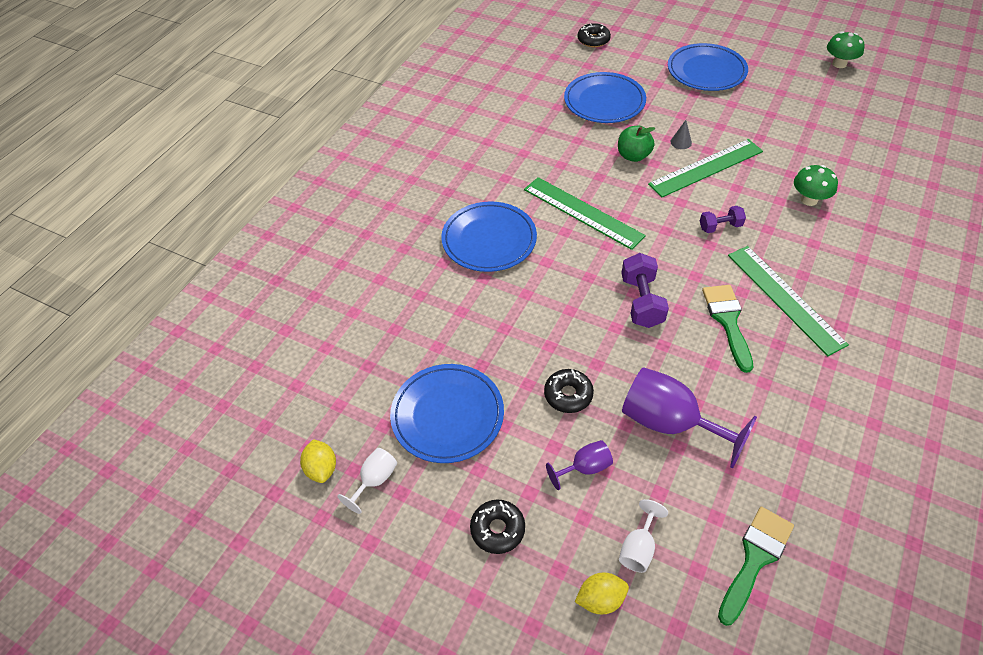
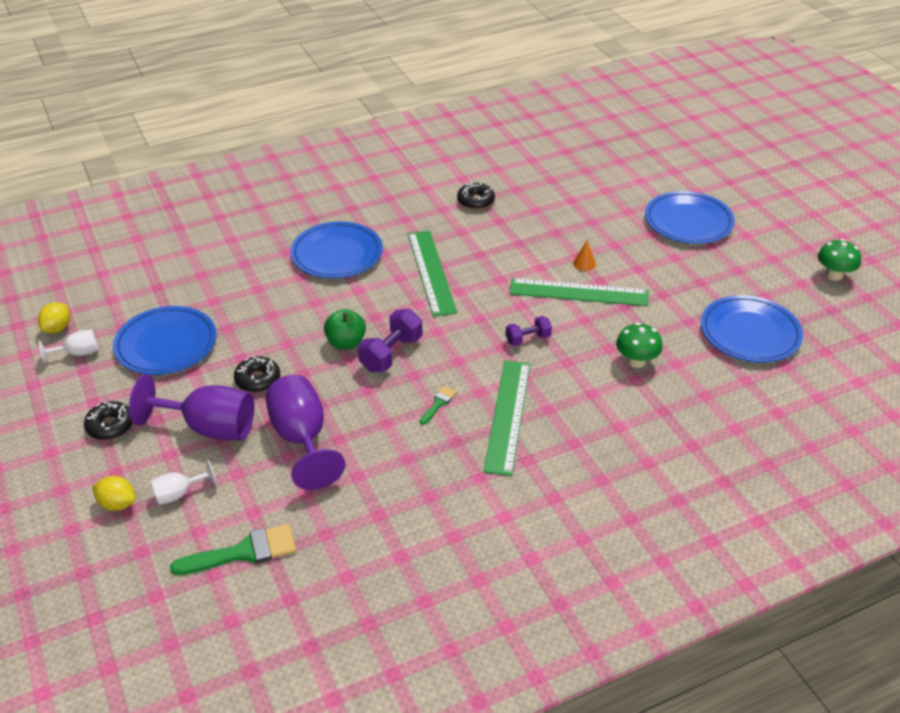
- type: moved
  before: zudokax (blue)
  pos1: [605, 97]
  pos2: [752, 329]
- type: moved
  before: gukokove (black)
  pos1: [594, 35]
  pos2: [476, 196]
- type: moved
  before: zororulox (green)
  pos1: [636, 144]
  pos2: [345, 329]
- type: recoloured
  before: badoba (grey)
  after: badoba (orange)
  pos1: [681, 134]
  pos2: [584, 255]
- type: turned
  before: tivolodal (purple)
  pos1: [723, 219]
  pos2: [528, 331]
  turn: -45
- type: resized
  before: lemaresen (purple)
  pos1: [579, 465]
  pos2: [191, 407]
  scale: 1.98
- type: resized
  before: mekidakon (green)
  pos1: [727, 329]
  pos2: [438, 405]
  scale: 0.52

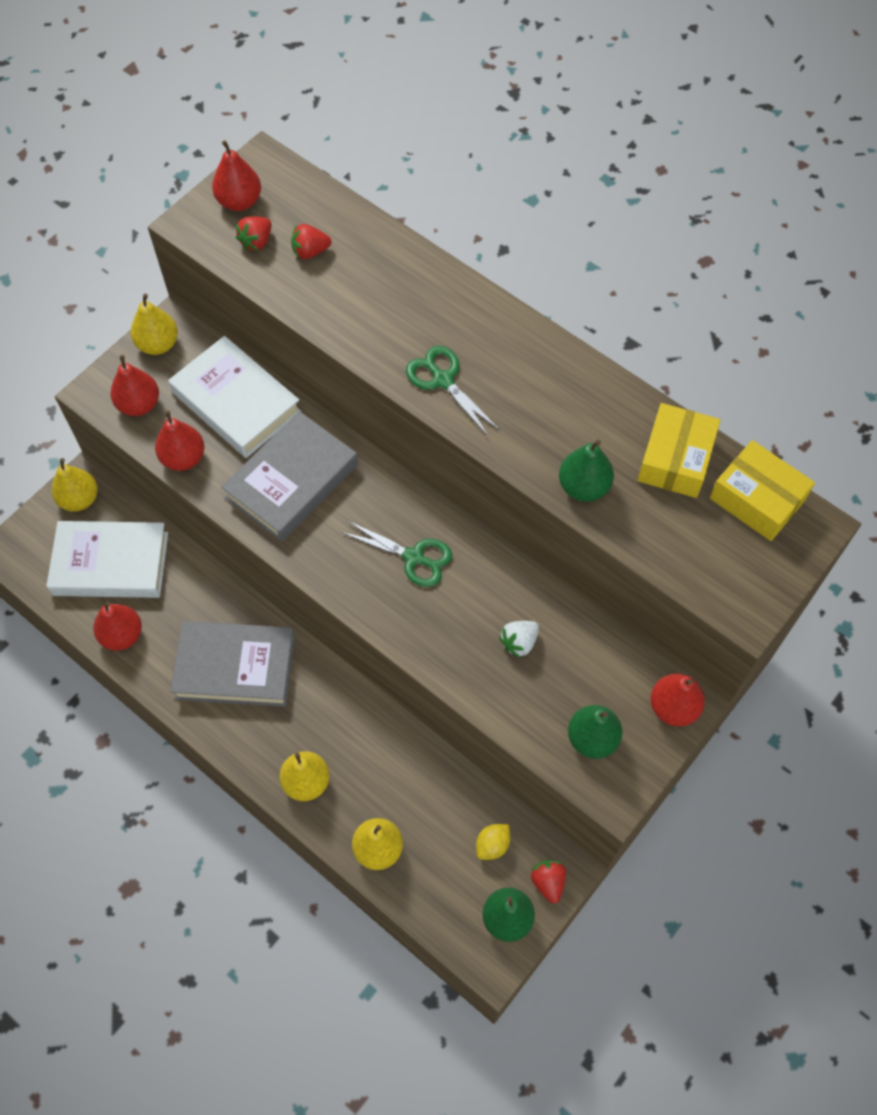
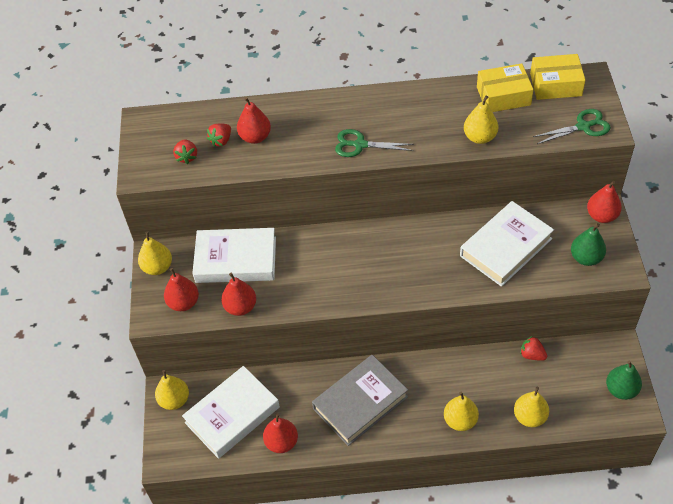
- type: removed
  before: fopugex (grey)
  pos1: [289, 476]
- type: removed
  before: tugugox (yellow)
  pos1: [493, 842]
- type: moved
  before: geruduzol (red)
  pos1: [236, 175]
  pos2: [254, 120]
- type: moved
  before: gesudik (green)
  pos1: [396, 554]
  pos2: [572, 126]
- type: moved
  before: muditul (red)
  pos1: [548, 881]
  pos2: [533, 348]
- type: replaced
  before: muditul (white)
  after: fopugex (white)
  pos1: [519, 639]
  pos2: [507, 244]
- type: recoloured
  before: geruduzol (green)
  after: geruduzol (yellow)
  pos1: [586, 471]
  pos2: [481, 120]
- type: turned
  before: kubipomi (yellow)
  pos1: [679, 450]
  pos2: [505, 87]
  turn: -75

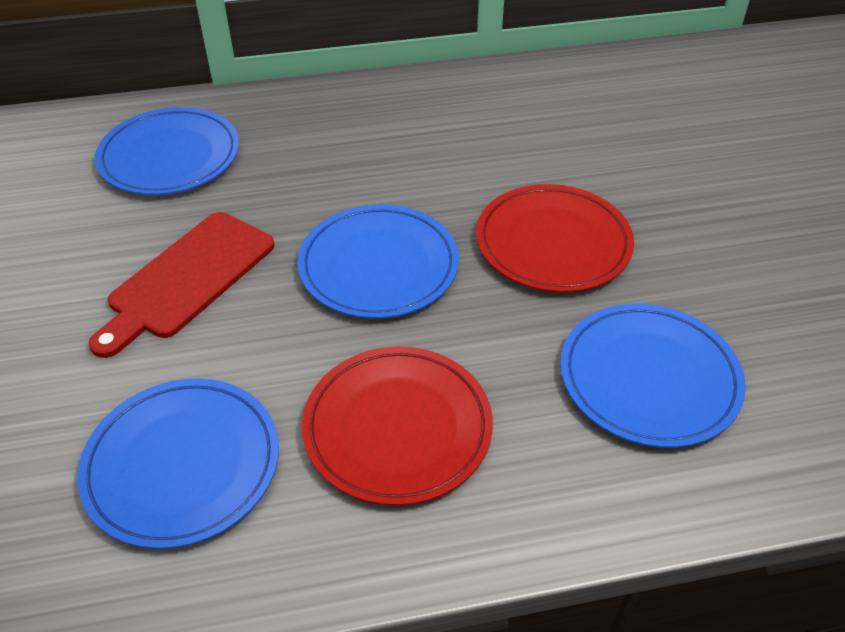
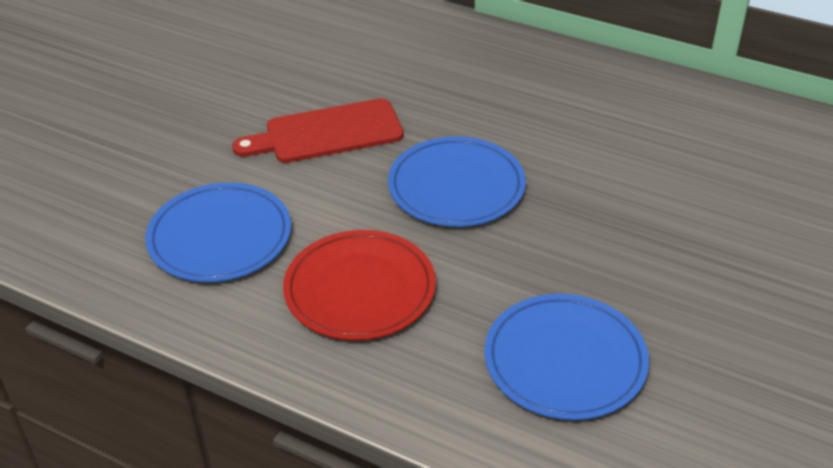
- type: removed
  before: zudokax (blue)
  pos1: [167, 151]
- type: removed
  before: zudokax (red)
  pos1: [555, 238]

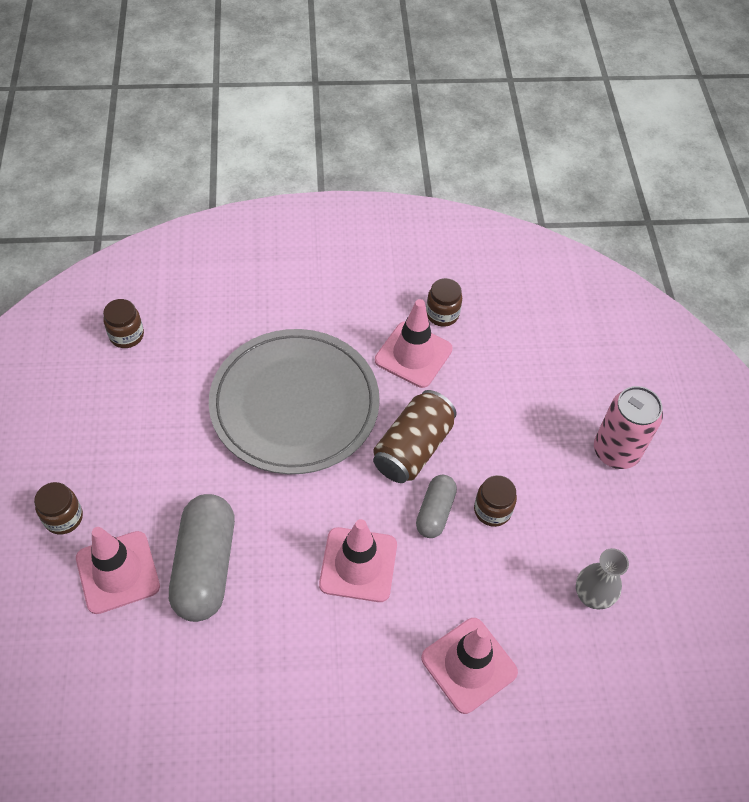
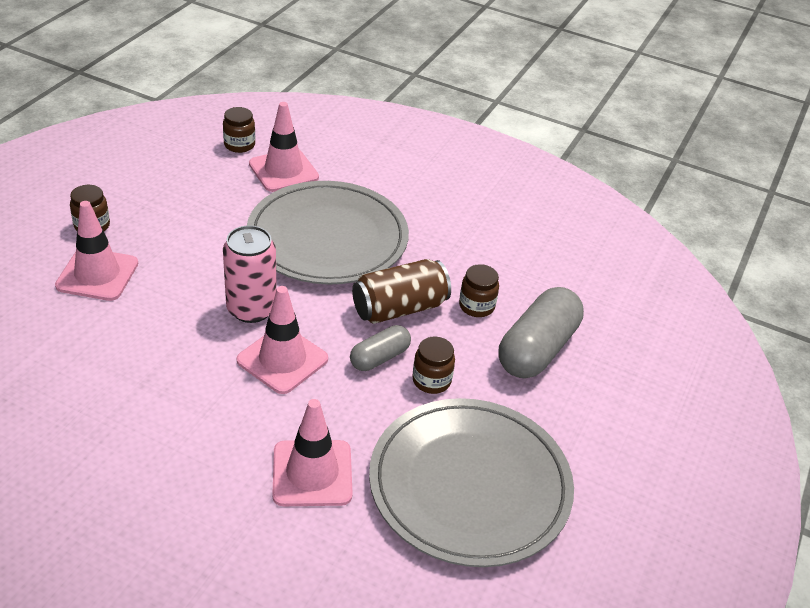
- type: moved
  before: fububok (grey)
  pos1: [202, 558]
  pos2: [541, 333]
- type: moved
  before: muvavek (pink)
  pos1: [414, 343]
  pos2: [284, 147]
- type: moved
  before: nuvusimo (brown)
  pos1: [444, 302]
  pos2: [479, 290]
- type: moved
  before: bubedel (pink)
  pos1: [628, 427]
  pos2: [250, 274]
- type: replaced
  before: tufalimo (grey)
  after: zudokax (grey)
  pos1: [602, 578]
  pos2: [471, 482]

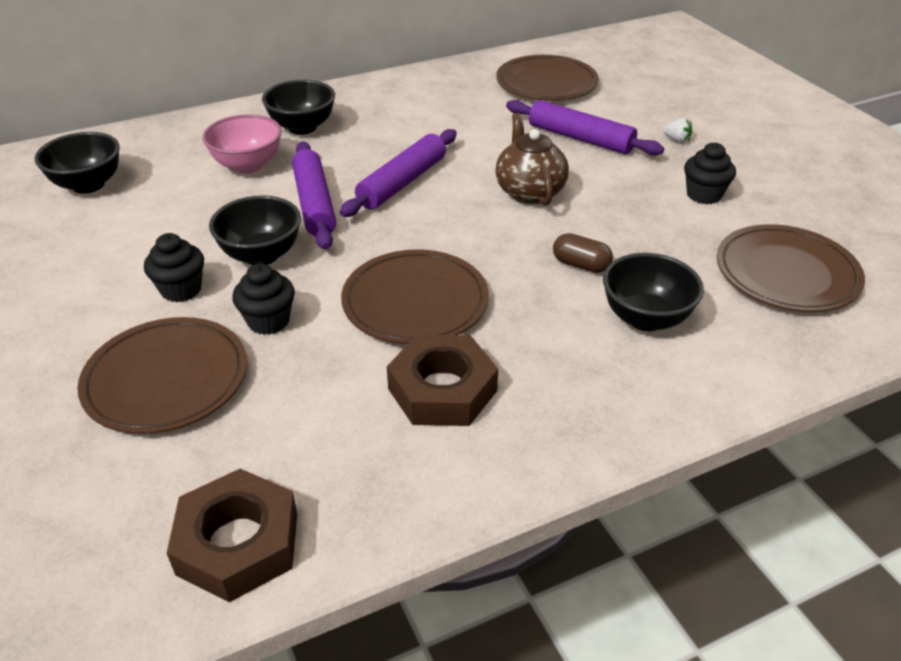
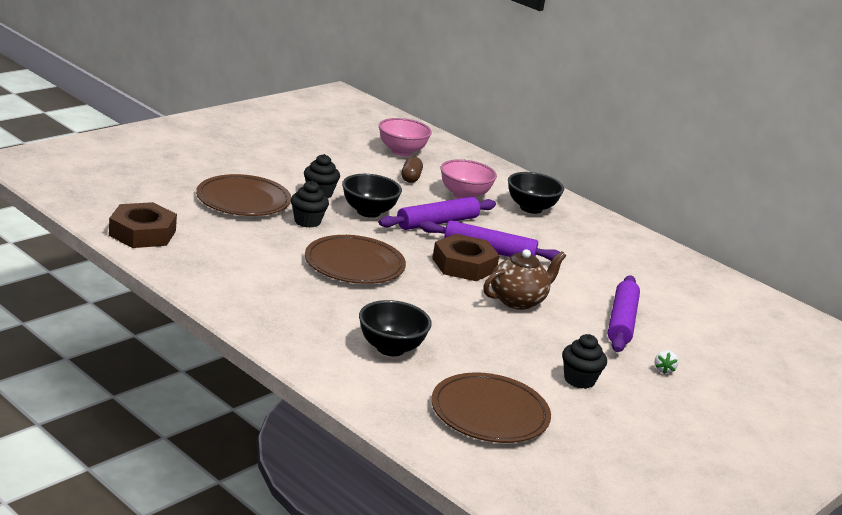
- type: removed
  before: zudokax (brown)
  pos1: [547, 78]
- type: moved
  before: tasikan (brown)
  pos1: [442, 380]
  pos2: [466, 257]
- type: moved
  before: fububok (brown)
  pos1: [583, 253]
  pos2: [412, 170]
- type: recoloured
  before: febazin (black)
  after: febazin (pink)
  pos1: [77, 163]
  pos2: [405, 137]

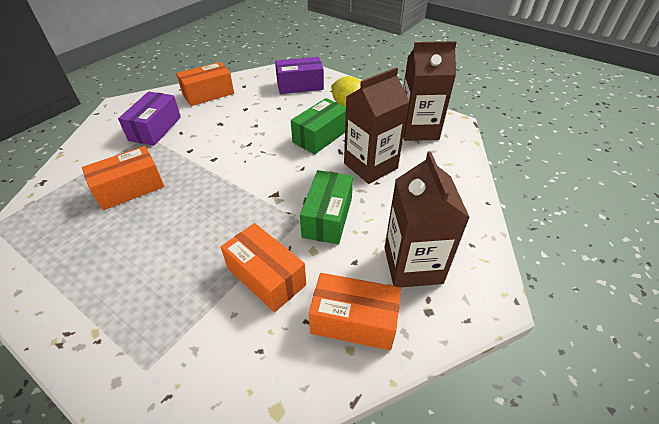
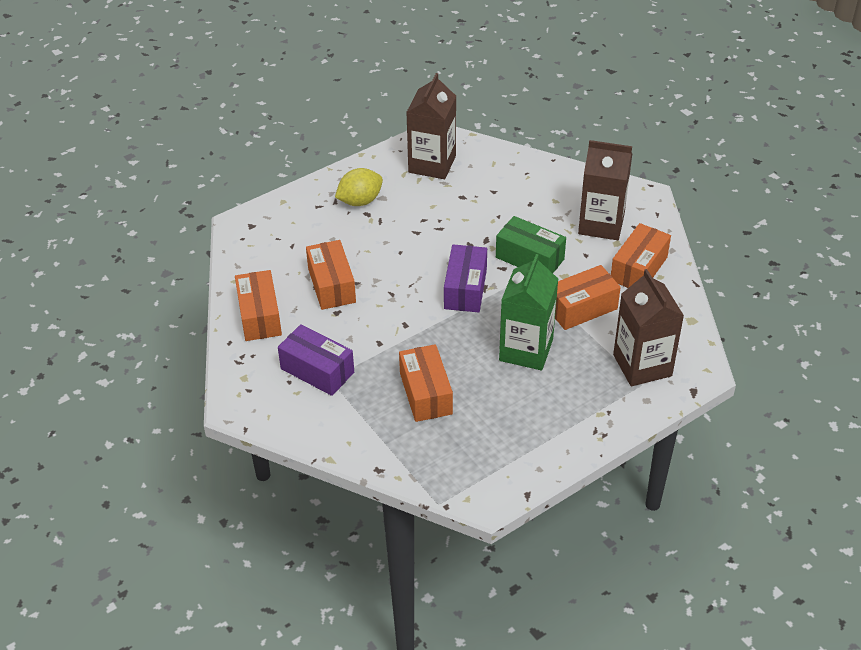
- type: removed
  before: kubipomi (green)
  pos1: [318, 126]
- type: added
  after: kubipomi (orange)
  pos2: [331, 275]
- type: added
  after: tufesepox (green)
  pos2: [528, 312]
- type: moved
  before: kubipomi (purple)
  pos1: [299, 75]
  pos2: [465, 278]
- type: moved
  before: tufesepox (brown)
  pos1: [376, 125]
  pos2: [648, 327]

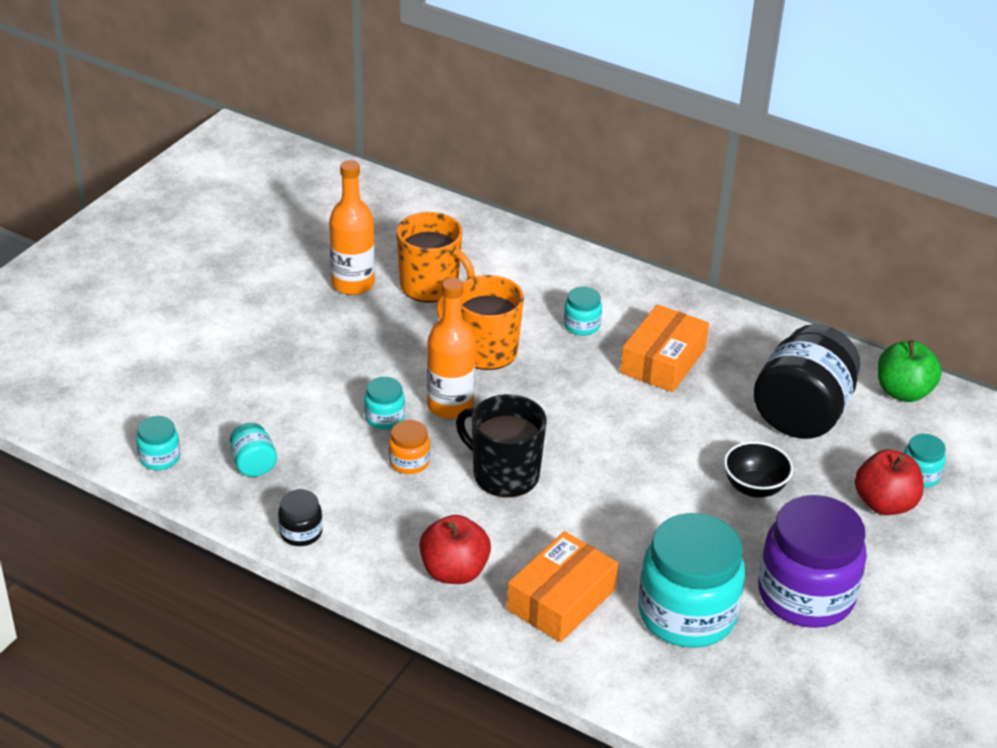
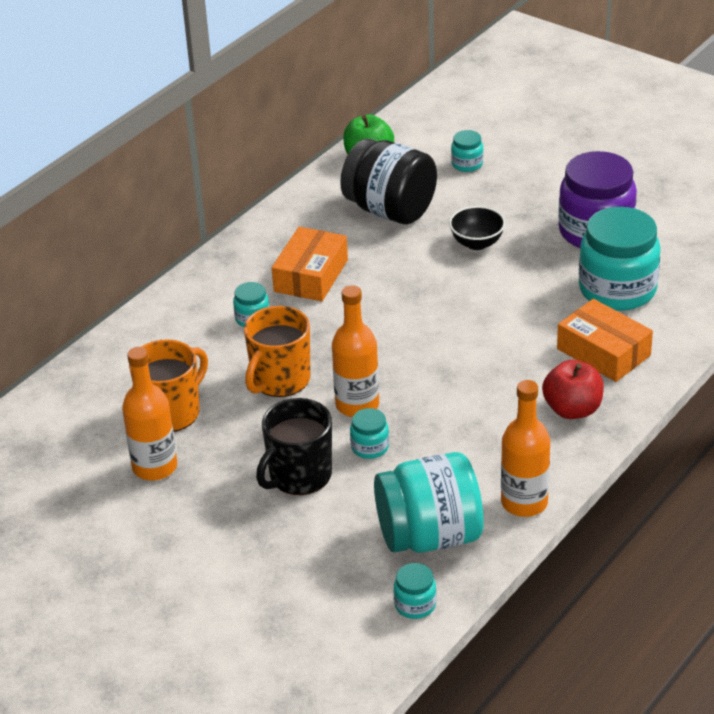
- type: removed
  before: nuvusimo (orange)
  pos1: [409, 447]
- type: removed
  before: zororulox (red)
  pos1: [889, 482]
- type: moved
  before: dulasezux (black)
  pos1: [501, 446]
  pos2: [294, 446]
- type: replaced
  before: nuvusimo (black)
  after: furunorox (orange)
  pos1: [300, 517]
  pos2: [525, 448]
- type: turned
  before: kubipomi (orange)
  pos1: [664, 348]
  pos2: [310, 264]
  turn: 75
- type: resized
  before: nuvusimo (turquoise)
  pos1: [253, 450]
  pos2: [429, 502]
  scale: 2.24

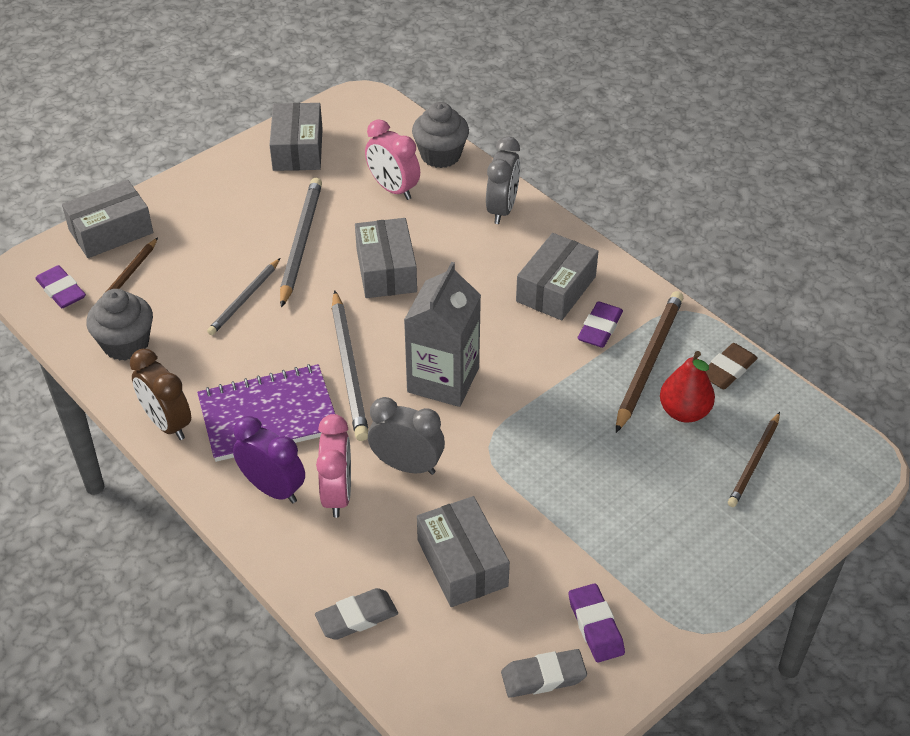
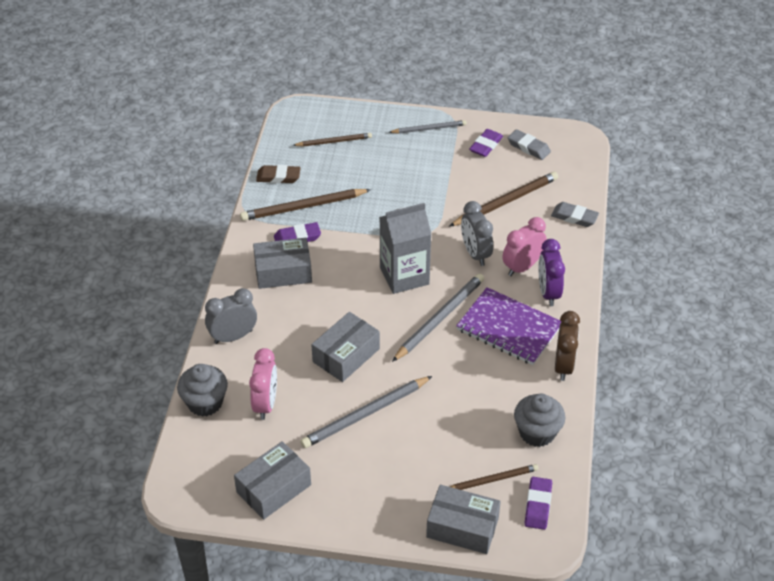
- type: removed
  before: geruduzol (red)
  pos1: [687, 387]
- type: moved
  before: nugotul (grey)
  pos1: [243, 296]
  pos2: [428, 127]
- type: replaced
  before: kubipomi (grey)
  after: nugotul (brown)
  pos1: [463, 551]
  pos2: [503, 199]

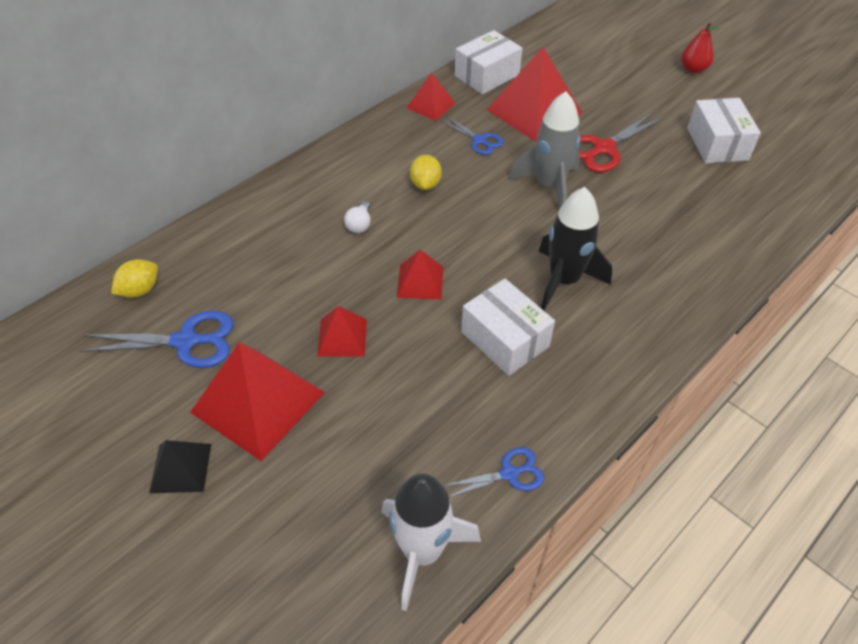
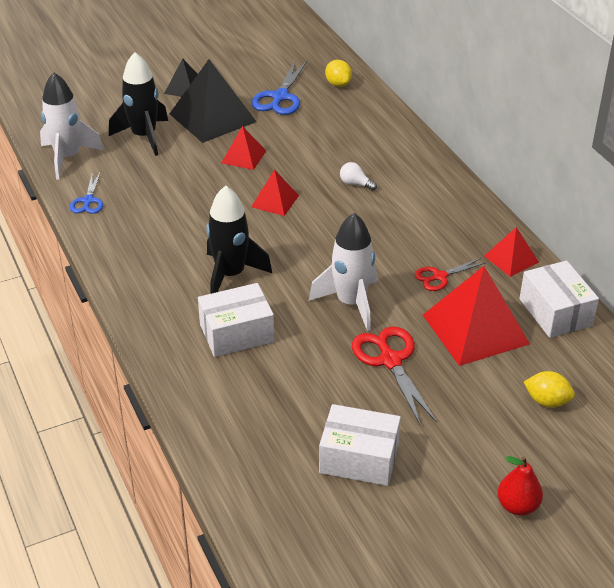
- type: added
  after: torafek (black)
  pos2: [138, 104]
- type: moved
  before: tugugox (yellow)
  pos1: [426, 172]
  pos2: [549, 389]
- type: moved
  before: kubipomi (white)
  pos1: [508, 327]
  pos2: [236, 320]
- type: recoloured
  before: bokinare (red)
  after: bokinare (black)
  pos1: [257, 401]
  pos2: [212, 101]
- type: recoloured
  before: gesudik (blue)
  after: gesudik (red)
  pos1: [472, 135]
  pos2: [450, 274]
- type: recoloured
  before: torafek (grey)
  after: torafek (white)
  pos1: [545, 149]
  pos2: [343, 272]

